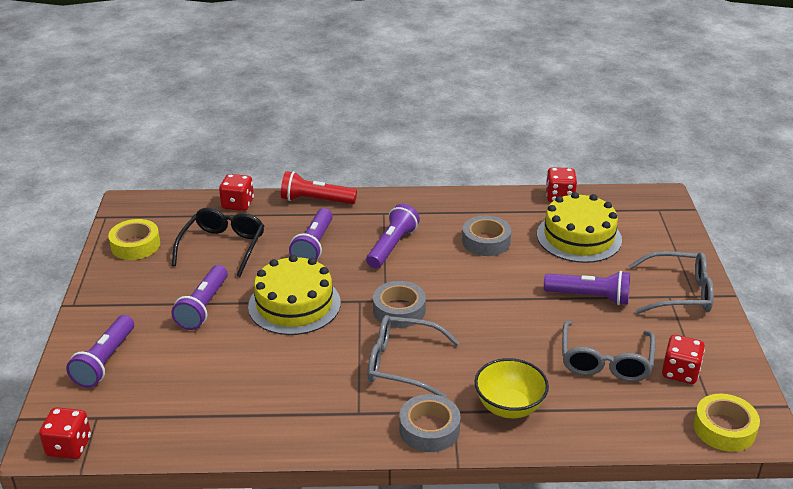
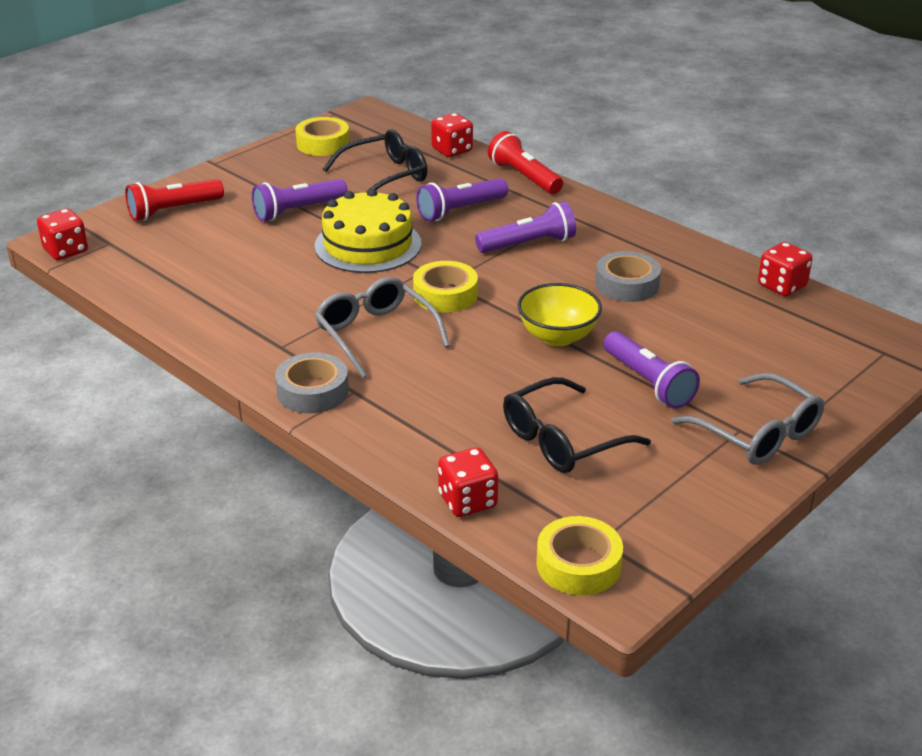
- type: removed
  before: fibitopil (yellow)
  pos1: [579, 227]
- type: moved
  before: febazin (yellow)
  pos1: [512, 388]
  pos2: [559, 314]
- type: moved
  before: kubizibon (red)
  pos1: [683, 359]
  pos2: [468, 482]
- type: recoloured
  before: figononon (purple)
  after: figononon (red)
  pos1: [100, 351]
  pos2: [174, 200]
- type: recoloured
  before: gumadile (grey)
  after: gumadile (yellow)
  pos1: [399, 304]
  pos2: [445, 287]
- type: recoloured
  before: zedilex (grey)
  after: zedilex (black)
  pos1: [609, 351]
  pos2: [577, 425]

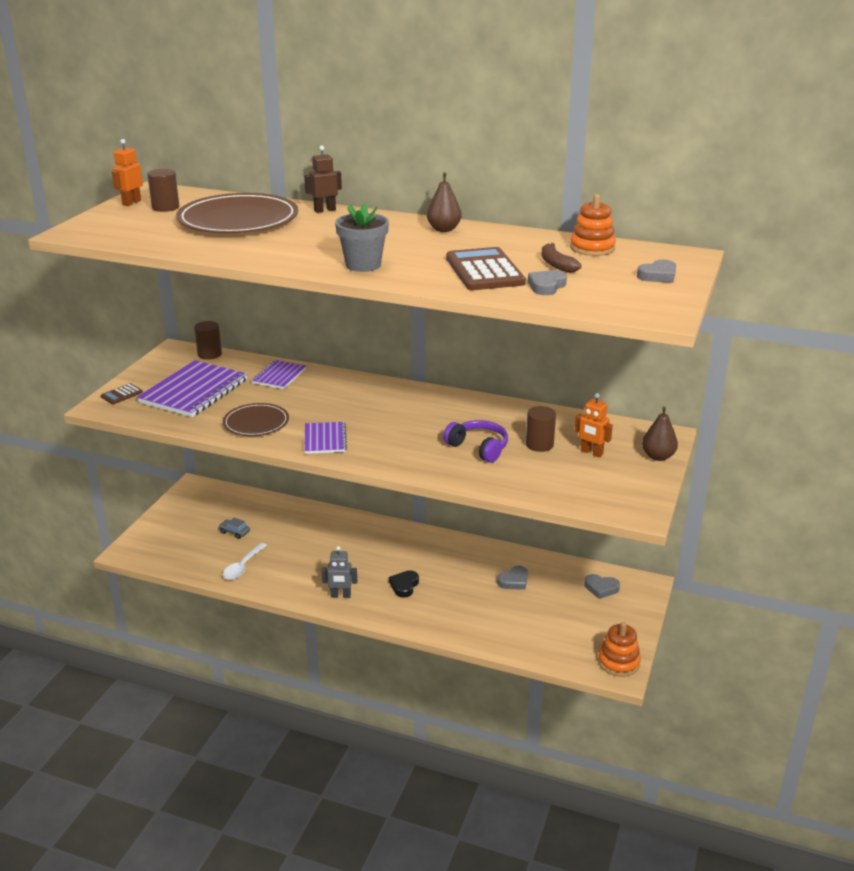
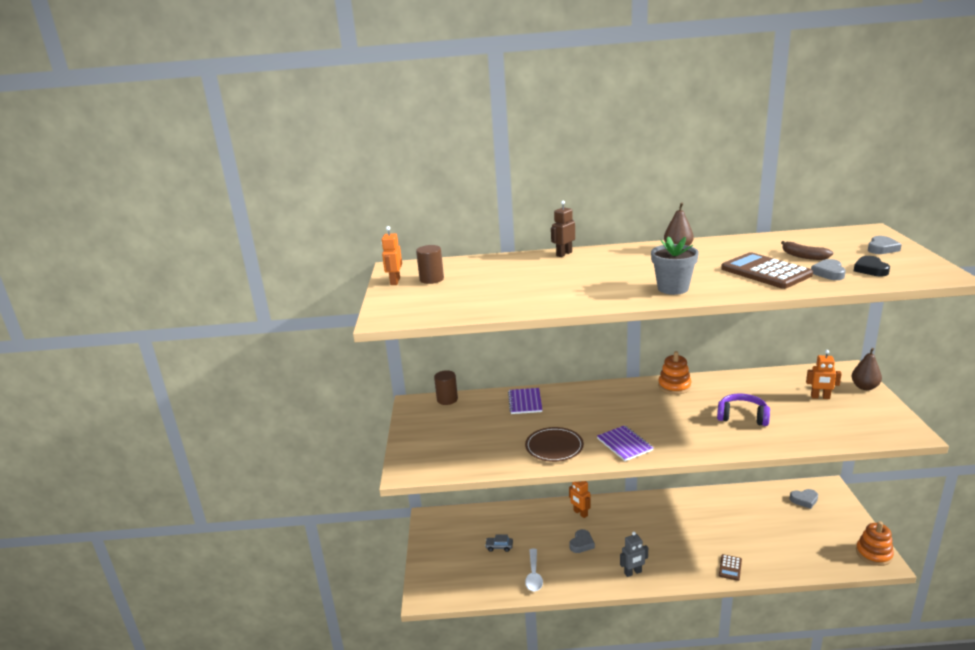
- type: removed
  before: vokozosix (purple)
  pos1: [192, 388]
- type: removed
  before: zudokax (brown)
  pos1: [237, 213]
- type: removed
  before: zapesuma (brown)
  pos1: [541, 429]
- type: added
  after: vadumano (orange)
  pos2: [580, 499]
- type: moved
  before: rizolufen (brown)
  pos1: [122, 393]
  pos2: [730, 567]
- type: moved
  before: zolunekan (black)
  pos1: [404, 584]
  pos2: [872, 266]
- type: moved
  before: zolunekan (grey)
  pos1: [512, 578]
  pos2: [582, 541]
- type: moved
  before: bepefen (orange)
  pos1: [593, 225]
  pos2: [674, 372]

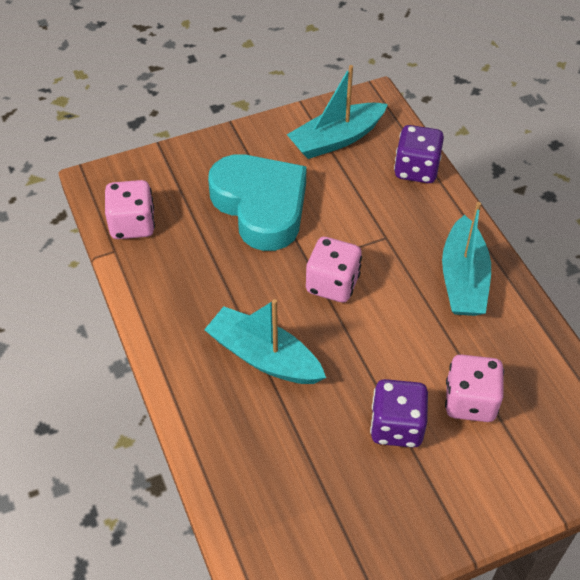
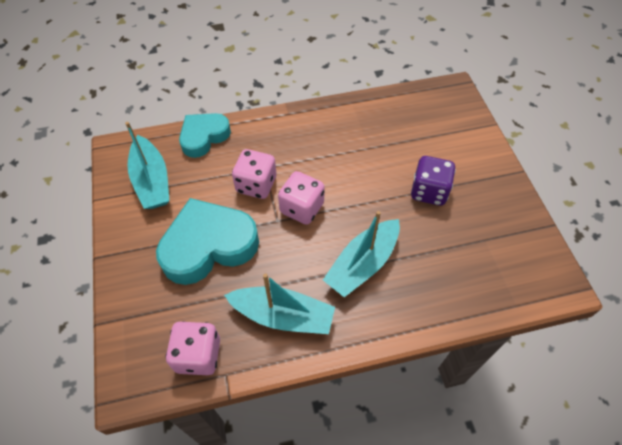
- type: moved
  before: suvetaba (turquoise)
  pos1: [466, 259]
  pos2: [279, 303]
- type: moved
  before: kubizibon (pink)
  pos1: [474, 388]
  pos2: [254, 174]
- type: replaced
  before: kubizibon (purple)
  after: zolunekan (turquoise)
  pos1: [419, 154]
  pos2: [205, 135]

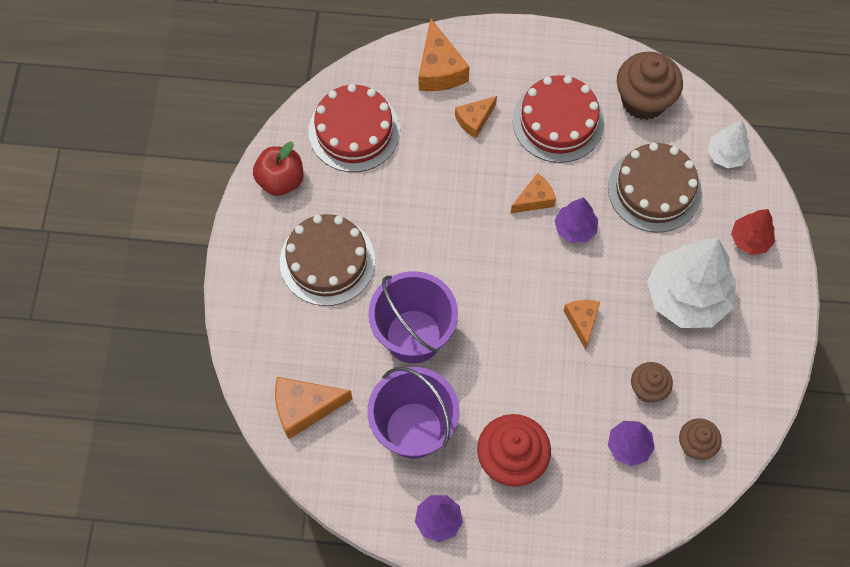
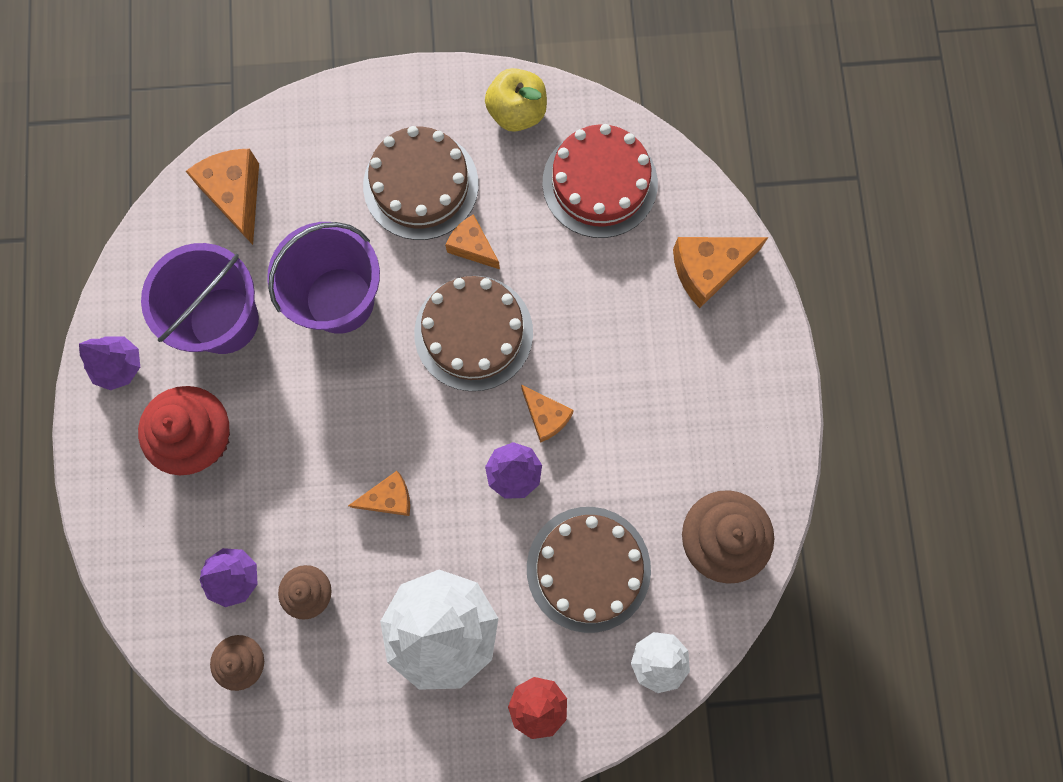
- type: removed
  before: fibitopil (red)
  pos1: [558, 119]
- type: added
  after: fibitopil (brown)
  pos2: [473, 333]
- type: moved
  before: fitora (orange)
  pos1: [476, 117]
  pos2: [472, 241]
- type: recoloured
  before: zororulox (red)
  after: zororulox (yellow)
  pos1: [278, 169]
  pos2: [516, 100]

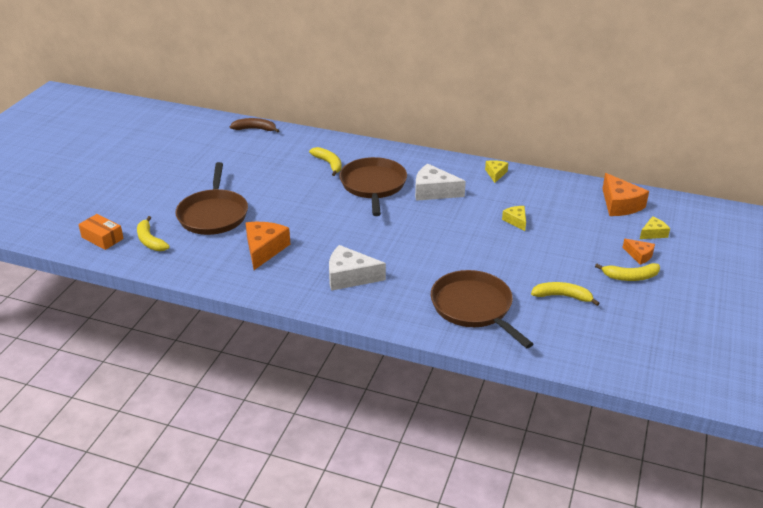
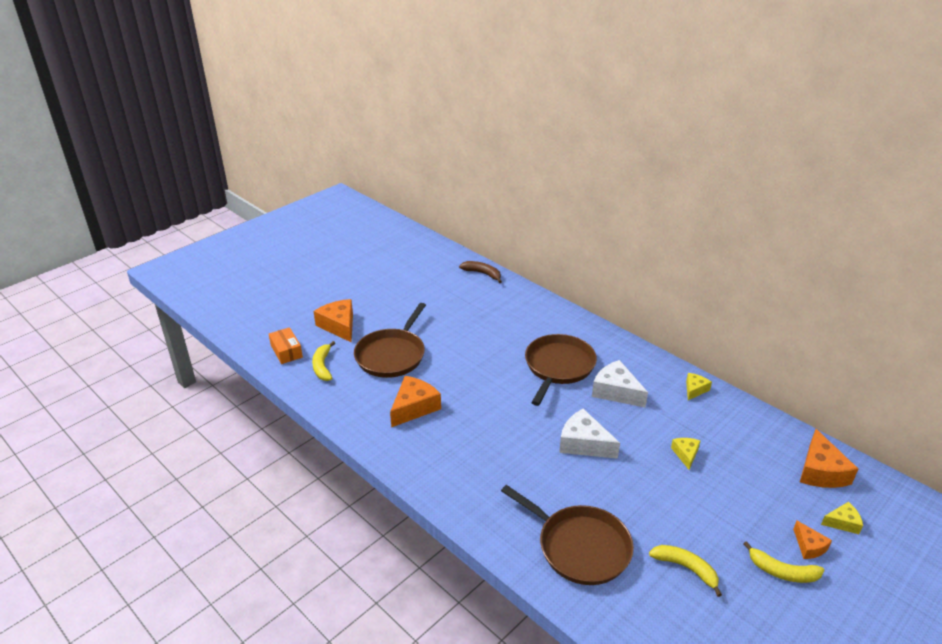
- type: removed
  before: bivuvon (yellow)
  pos1: [325, 161]
- type: added
  after: fitora (orange)
  pos2: [333, 320]
- type: moved
  before: fitora (white)
  pos1: [357, 268]
  pos2: [589, 434]
- type: turned
  before: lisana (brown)
  pos1: [482, 309]
  pos2: [567, 535]
  turn: 135

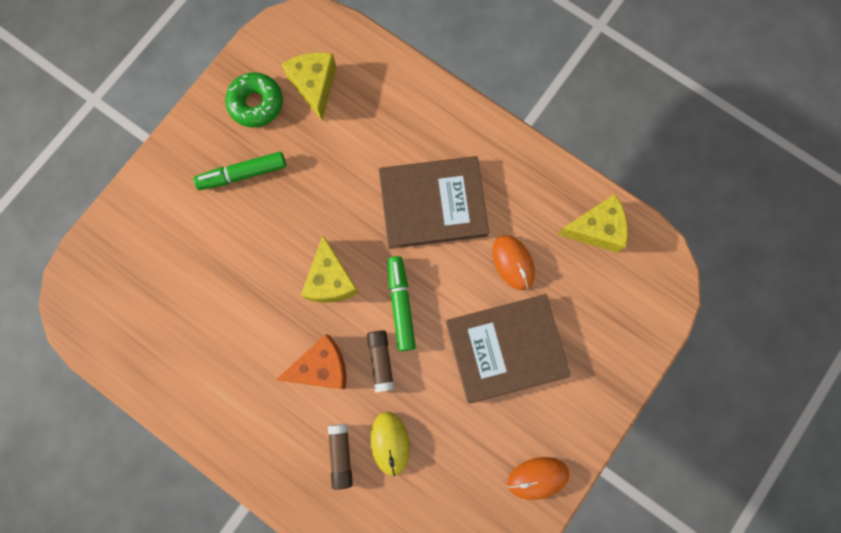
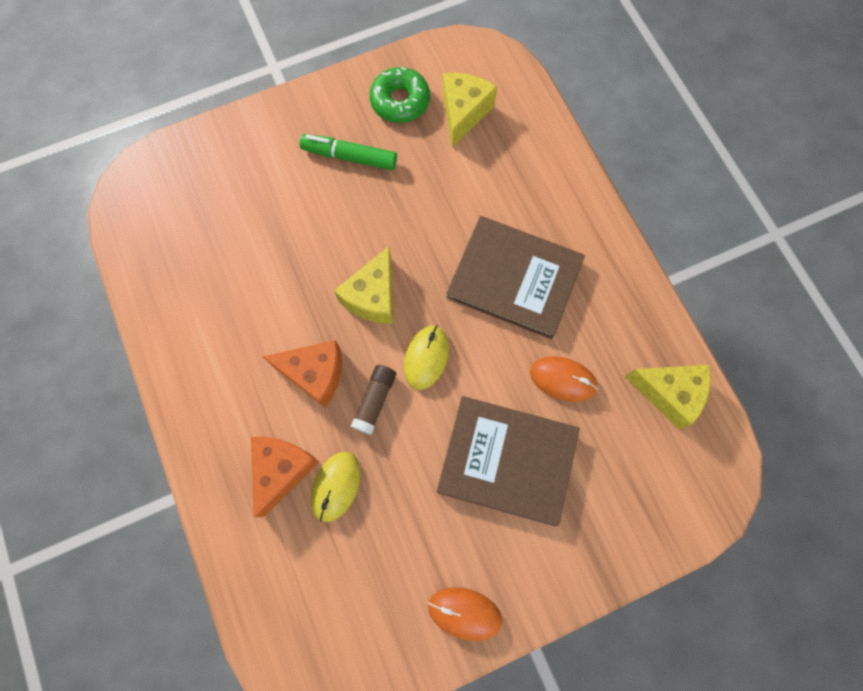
- type: replaced
  before: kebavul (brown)
  after: fitora (orange)
  pos1: [340, 457]
  pos2: [285, 477]
- type: replaced
  before: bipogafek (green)
  after: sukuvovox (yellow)
  pos1: [402, 303]
  pos2: [426, 357]
- type: turned
  before: sukuvovox (orange)
  pos1: [513, 262]
  pos2: [564, 379]
  turn: -75

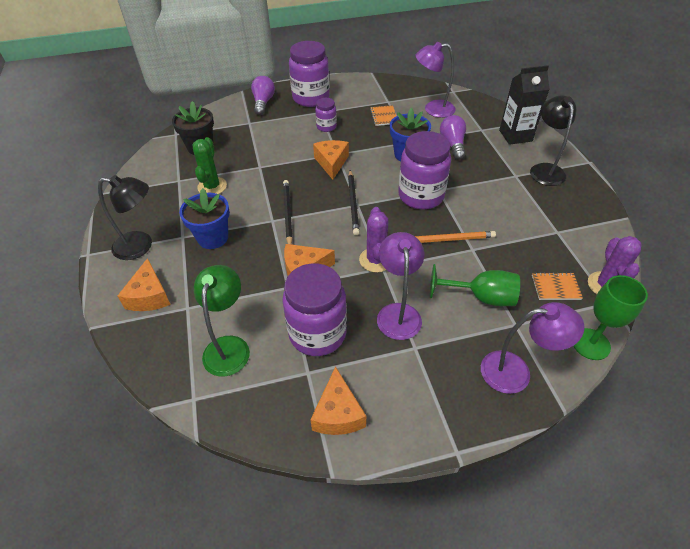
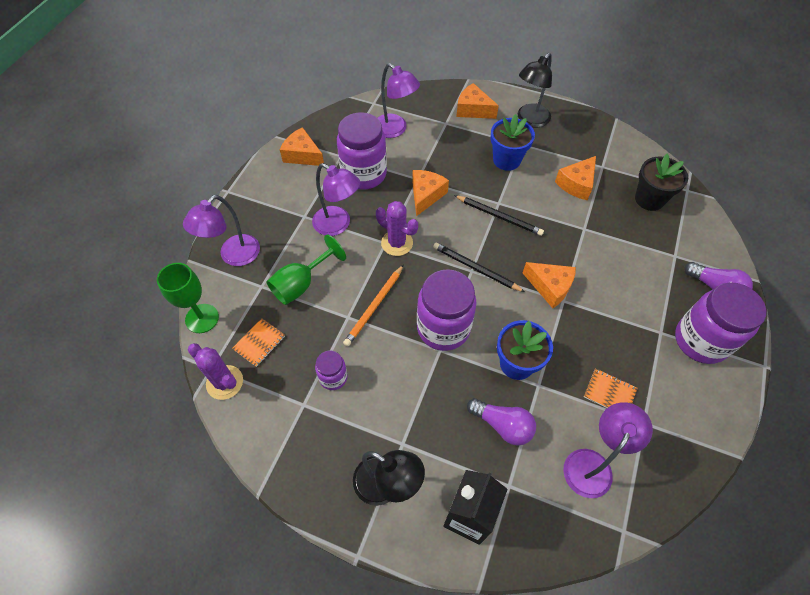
- type: moved
  before: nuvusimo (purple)
  pos1: [326, 115]
  pos2: [331, 370]
- type: replaced
  before: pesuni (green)
  after: fitora (orange)
  pos1: [210, 165]
  pos2: [575, 178]
- type: recoloured
  before: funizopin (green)
  after: funizopin (purple)
  pos1: [222, 321]
  pos2: [399, 100]

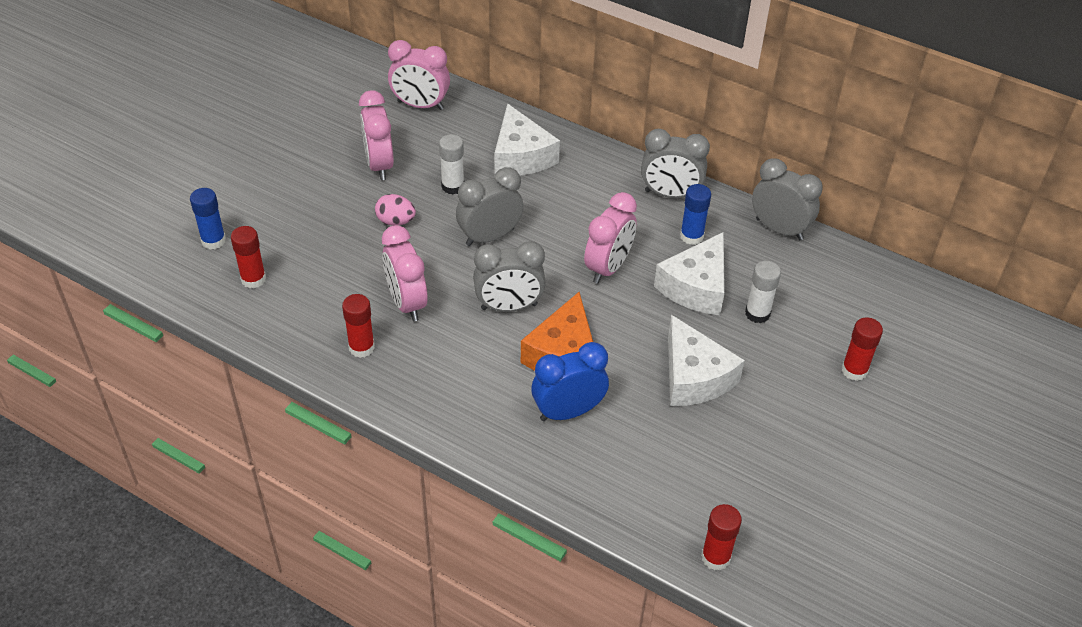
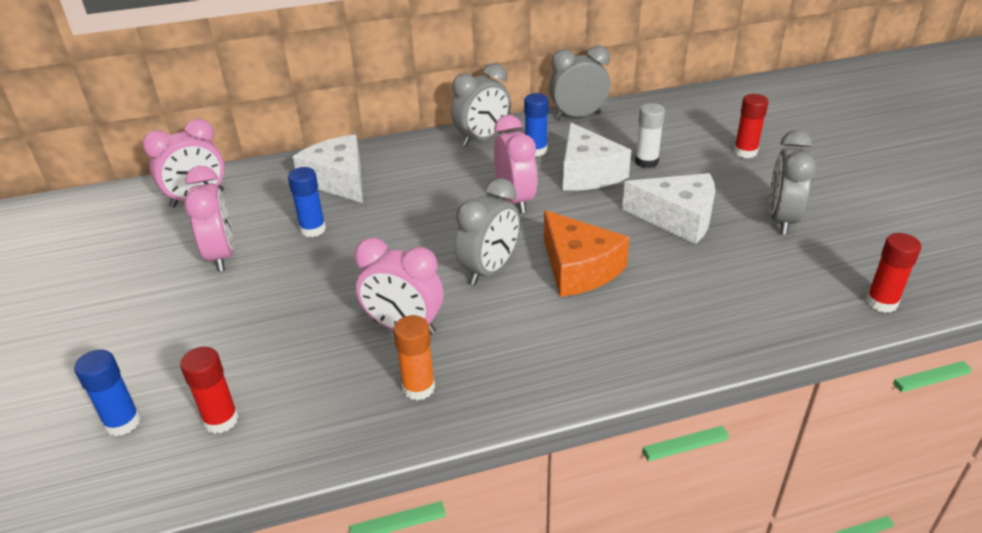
- type: removed
  before: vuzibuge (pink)
  pos1: [395, 210]
- type: removed
  before: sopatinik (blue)
  pos1: [570, 381]
- type: moved
  before: sopatinik (grey)
  pos1: [490, 206]
  pos2: [792, 182]
- type: recoloured
  before: kebavul (red)
  after: kebavul (orange)
  pos1: [358, 326]
  pos2: [414, 358]
- type: recoloured
  before: kebavul (white)
  after: kebavul (blue)
  pos1: [451, 164]
  pos2: [307, 202]
- type: turned
  before: sopatinik (pink)
  pos1: [376, 135]
  pos2: [209, 219]
  turn: -135
- type: turned
  before: fitora (white)
  pos1: [527, 139]
  pos2: [327, 168]
  turn: -150

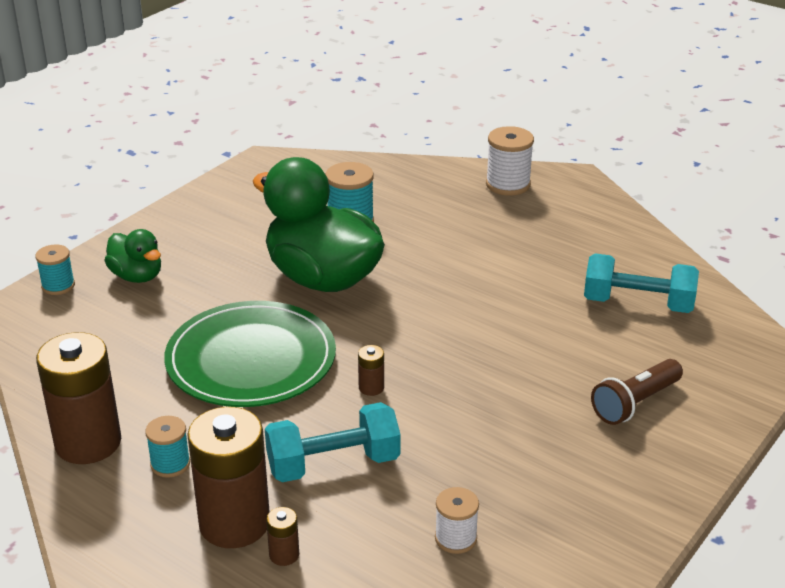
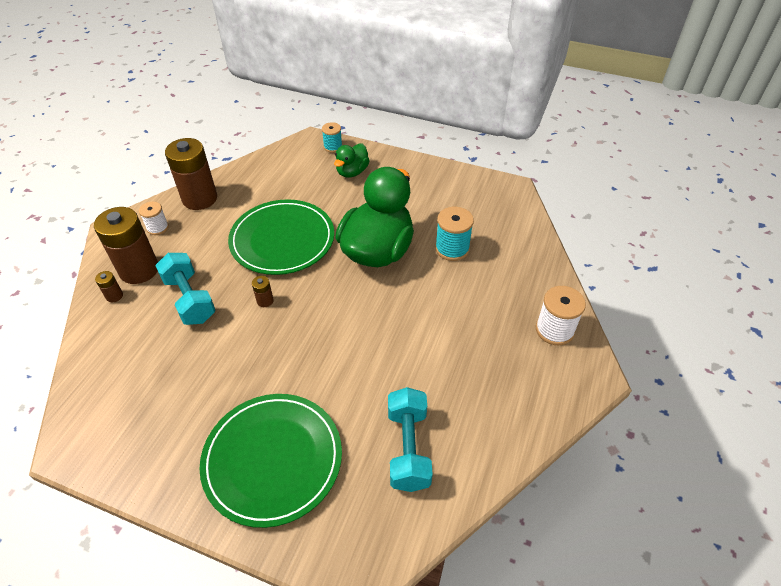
- type: removed
  before: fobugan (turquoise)
  pos1: [167, 447]
- type: moved
  before: fobugan (white)
  pos1: [457, 520]
  pos2: [154, 218]
- type: replaced
  before: figononon (brown)
  after: zudokax (green)
  pos1: [637, 392]
  pos2: [271, 461]

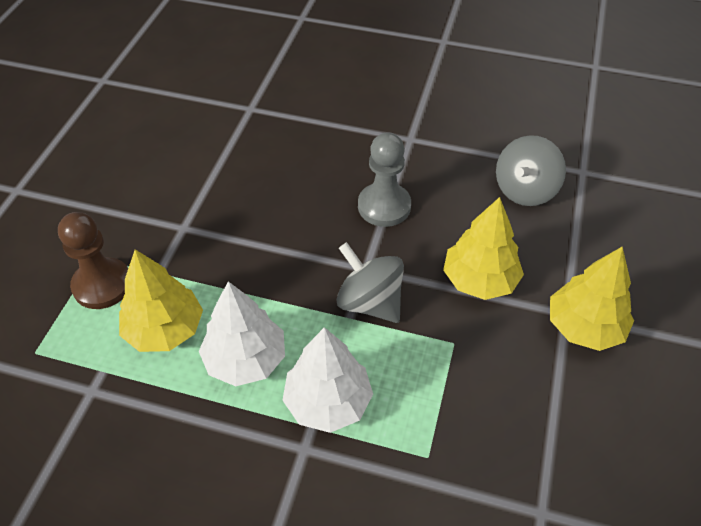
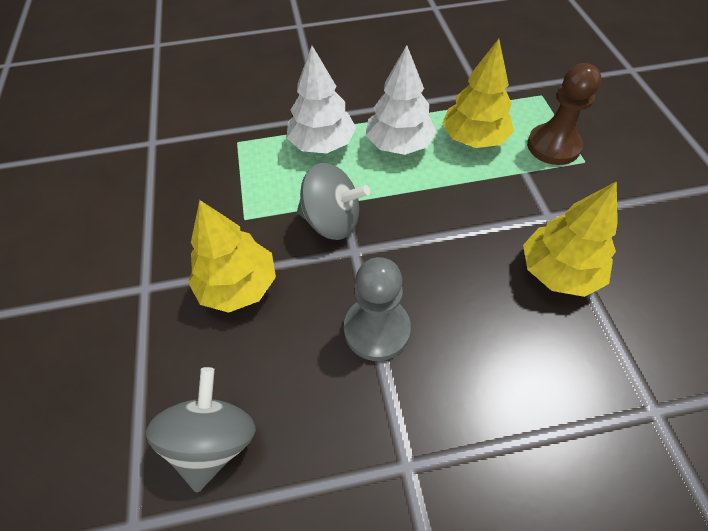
- type: moved
  before: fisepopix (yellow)
  pos1: [592, 298]
  pos2: [570, 239]

